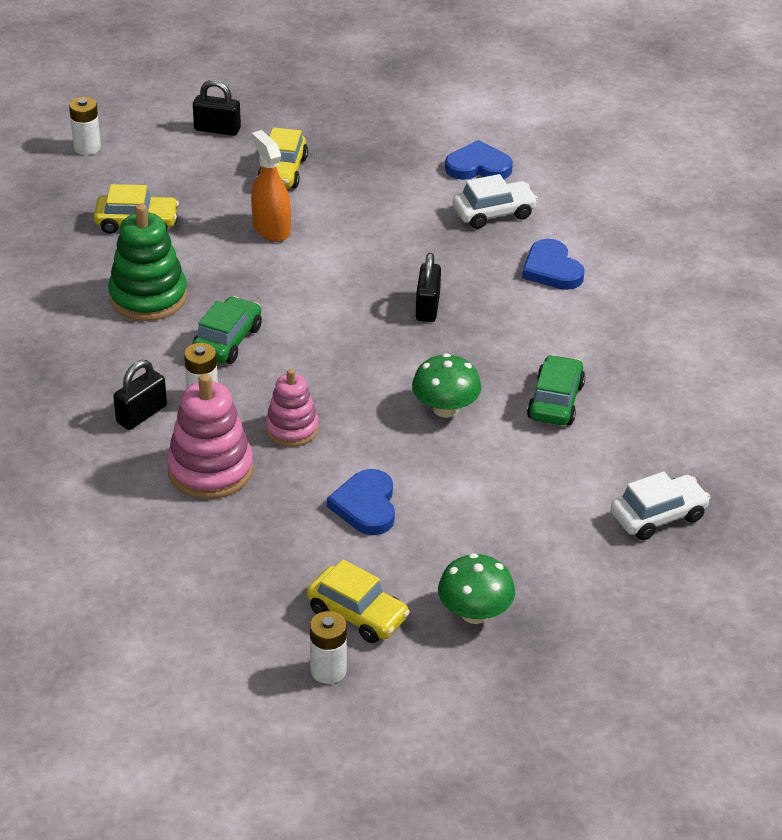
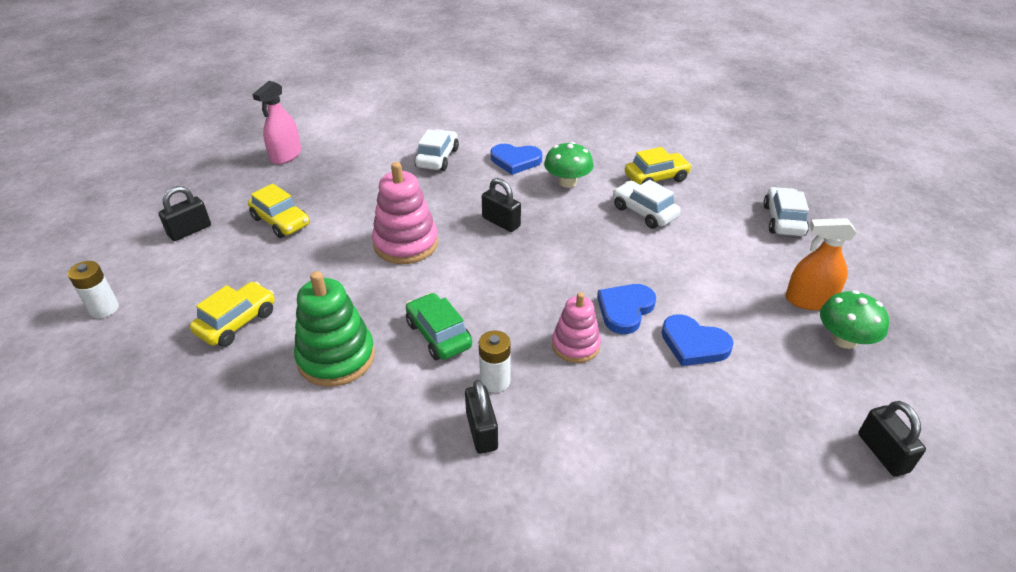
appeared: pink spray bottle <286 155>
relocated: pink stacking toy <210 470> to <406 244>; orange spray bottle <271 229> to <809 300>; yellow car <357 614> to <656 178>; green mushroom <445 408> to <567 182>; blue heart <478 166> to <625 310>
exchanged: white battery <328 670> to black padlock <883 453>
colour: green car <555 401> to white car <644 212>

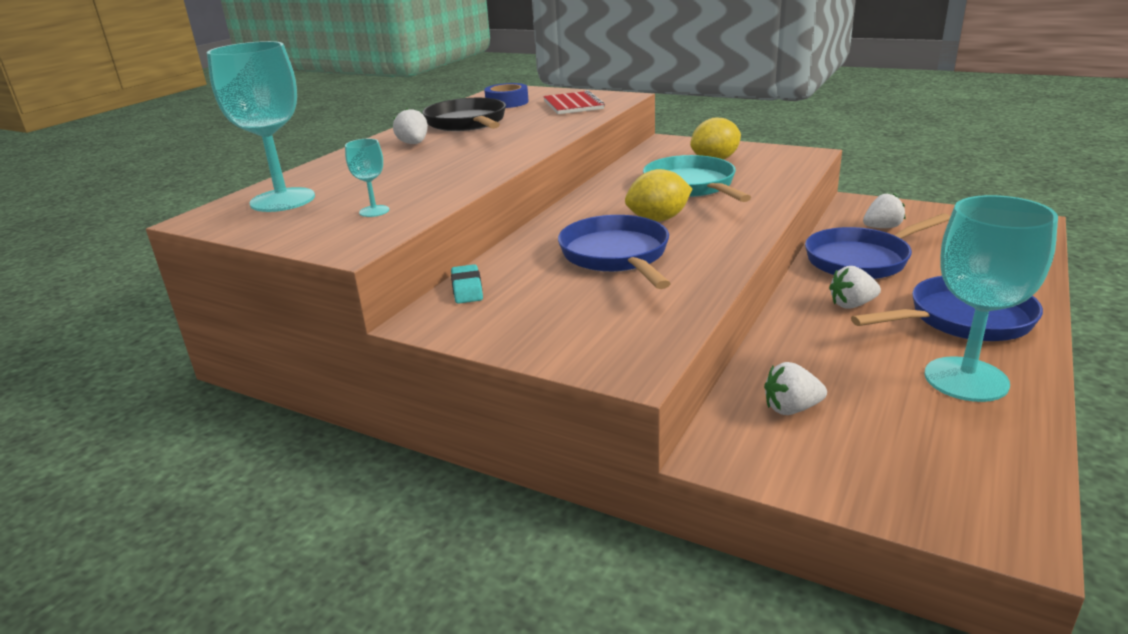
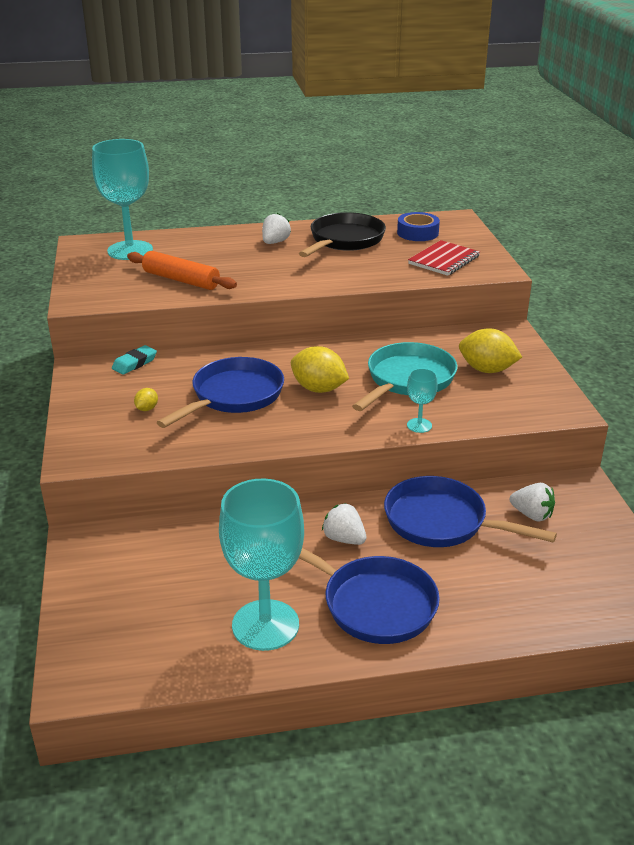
missing: white strawberry <791 409>
appeared: orange rolling pin <181 280>; yellow lemon <147 409>
relocated: turquoise goblet <374 211> to <419 425>

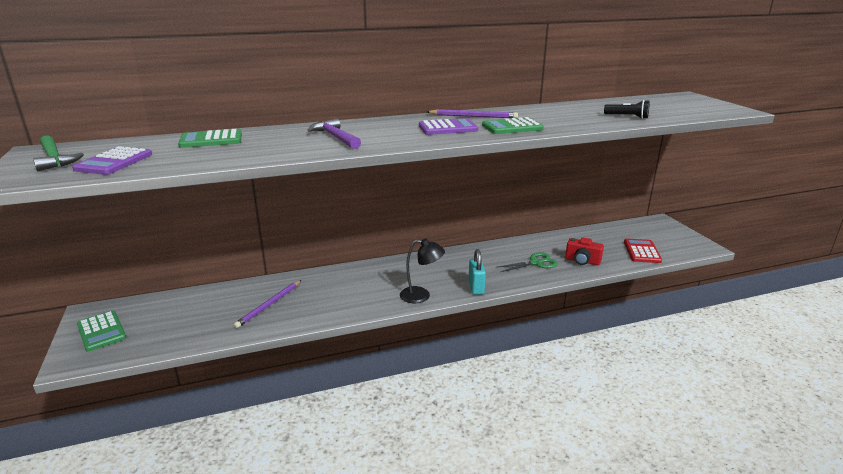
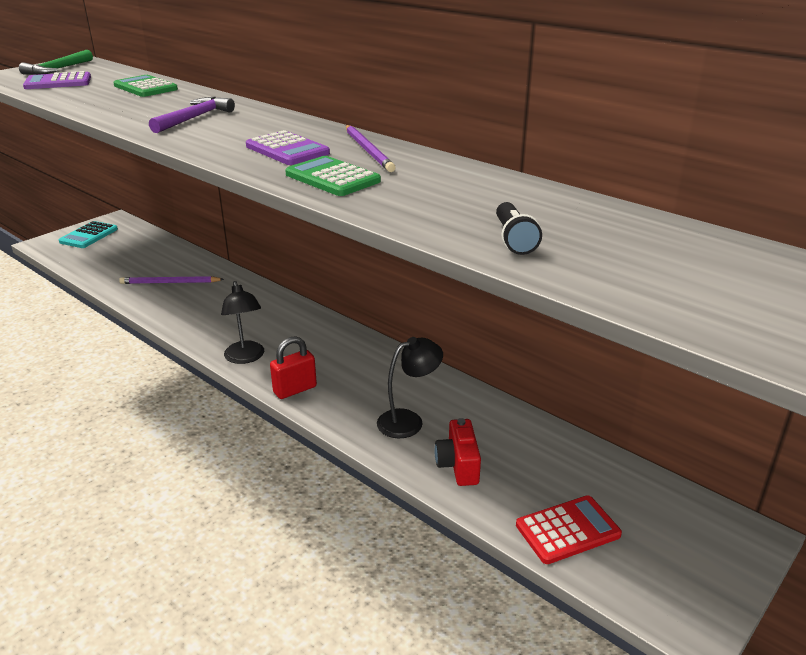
exchanged: green scissors <535 263> to black lamp <409 421>
colour: green calculator <101 331> to turquoise calculator <89 235>; turquoise padlock <476 287> to red padlock <295 389>

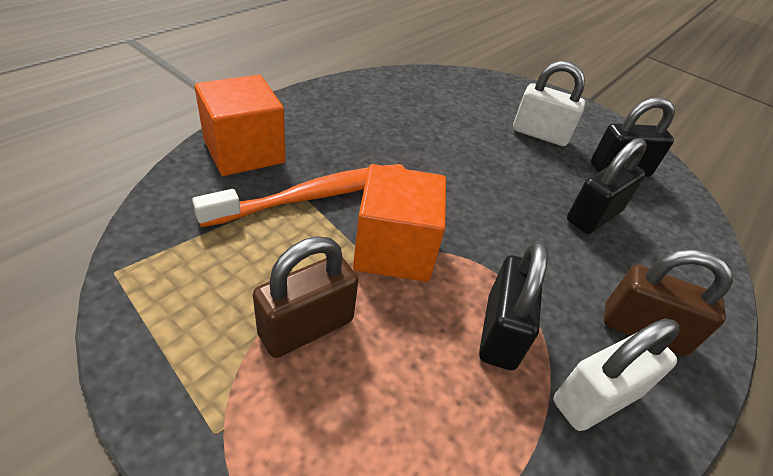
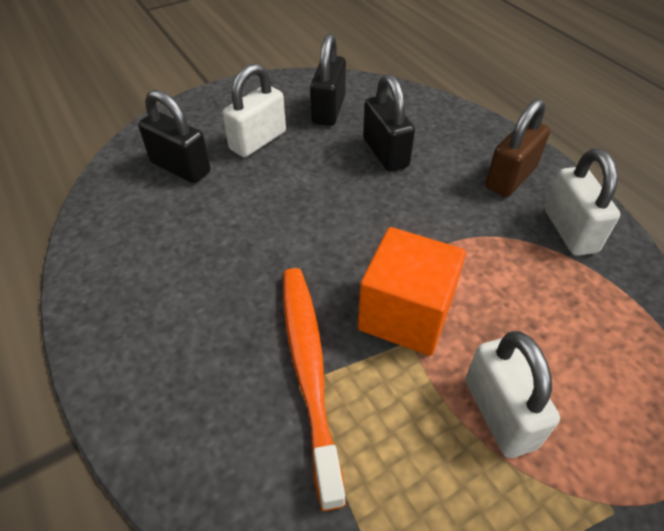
missing: orange cube <244 152>
relocated: black padlock <500 332> to <180 167>
colour: brown padlock <306 327> to white padlock <499 413>

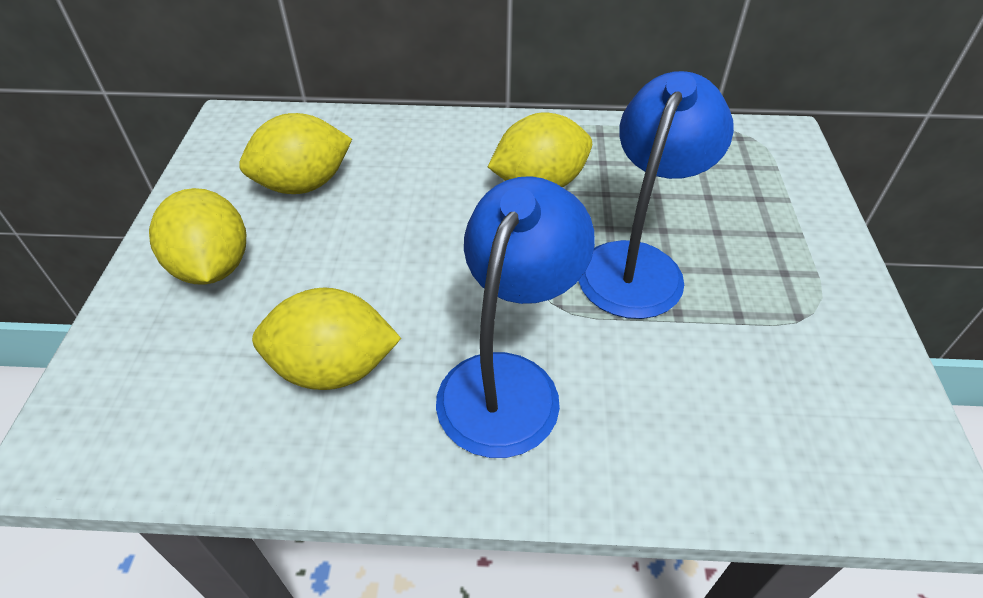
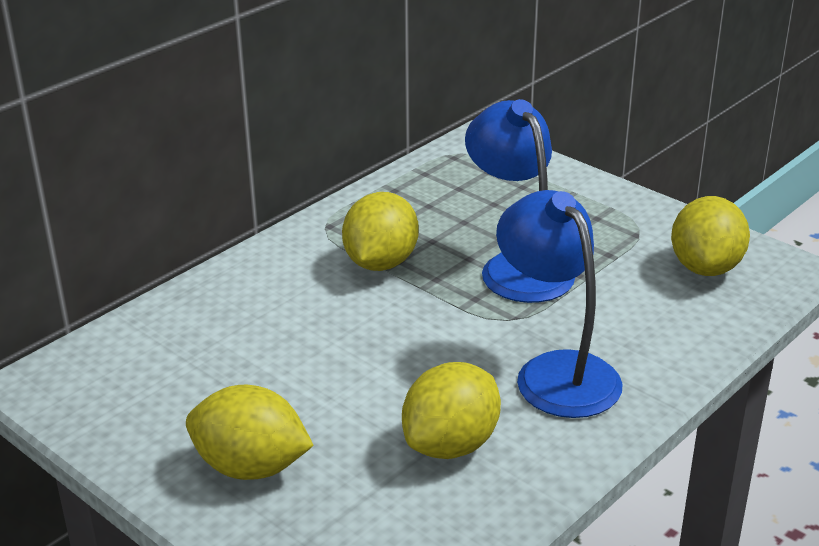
relocated: yellow lemon <304 185> to <705 267>

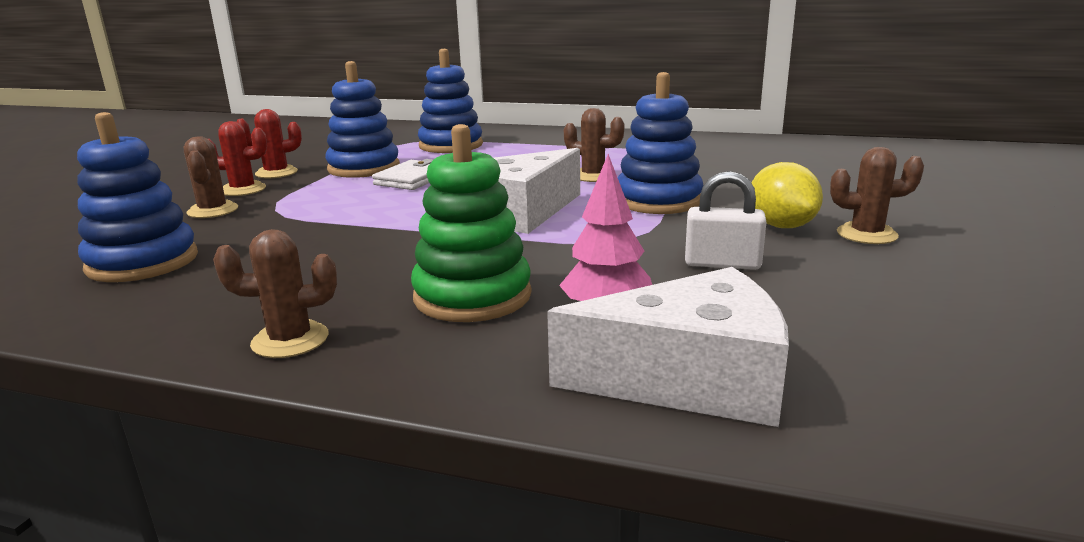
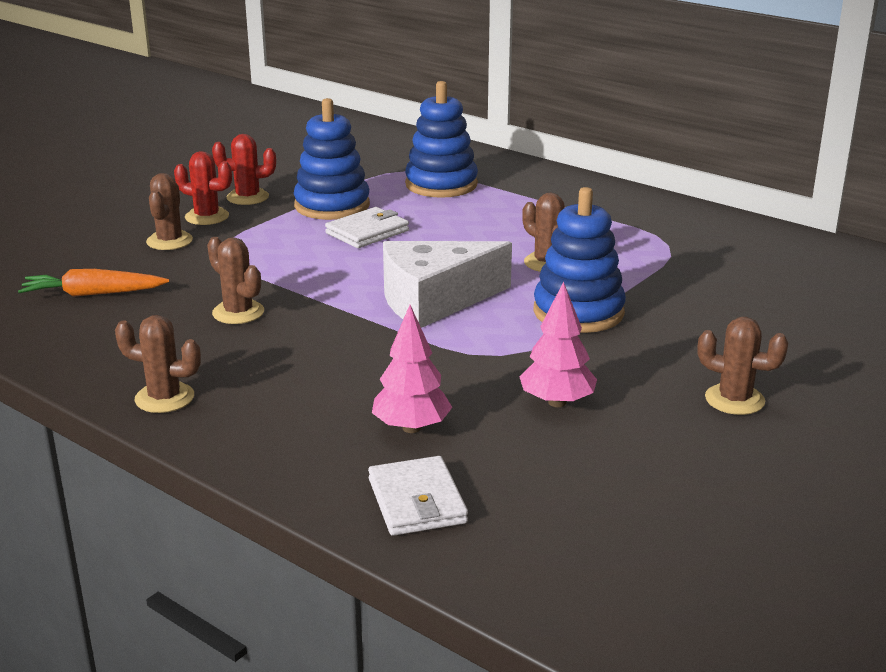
missing: green stacking toy <472 296>; yellow lemon <781 226>
appeared: brown cactus <238 312>
exchanged: blue stacking toy <143 262> to orange carrot <93 294>; white cheese <690 380> to white wallet <417 501>; white padlock <722 264> to pink tree <557 402>

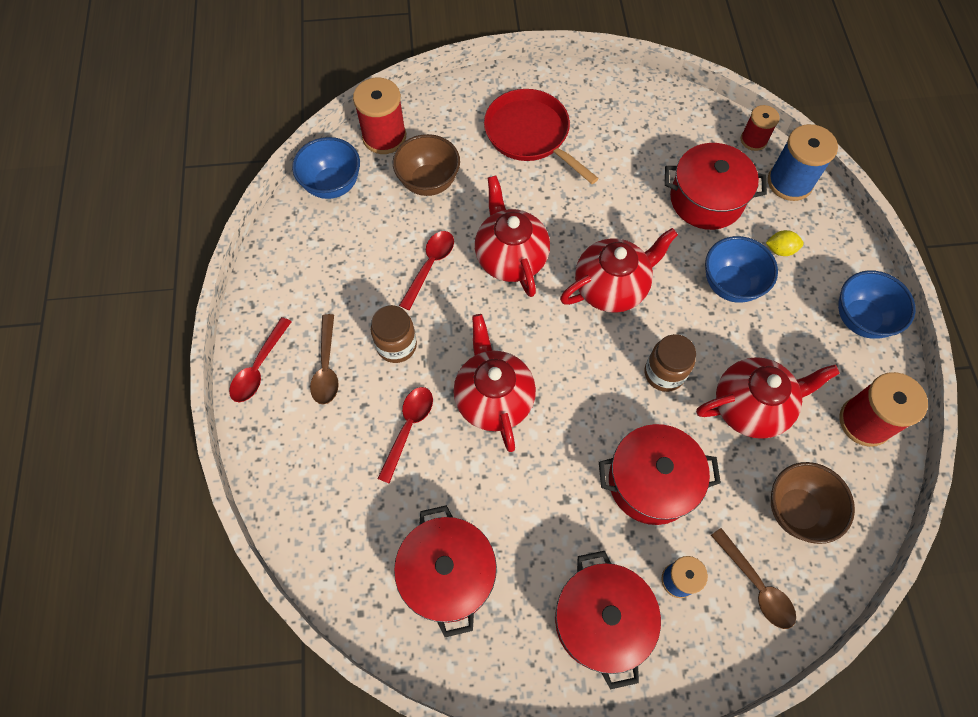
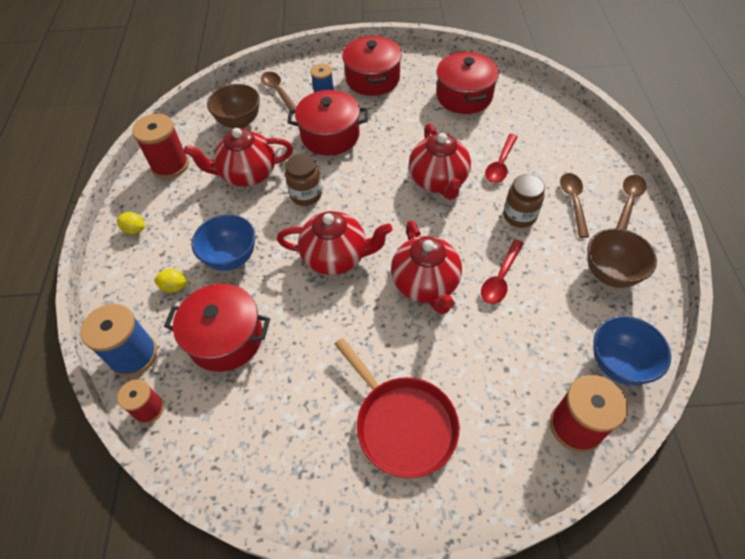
relocated: brown bowl <428 182> to <610 273>
exchanged: blue bowl <860 319> to yellow lemon <135 230>
colour: red spoon <259 367> to brown spoon <628 202>
spun: red teapot <611 287> = <336 257> 150 degrees counterclockwise

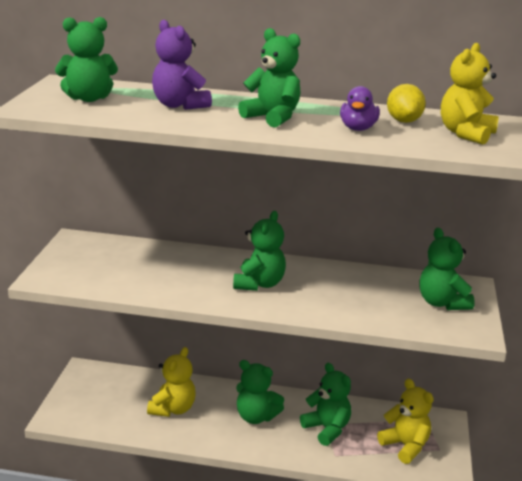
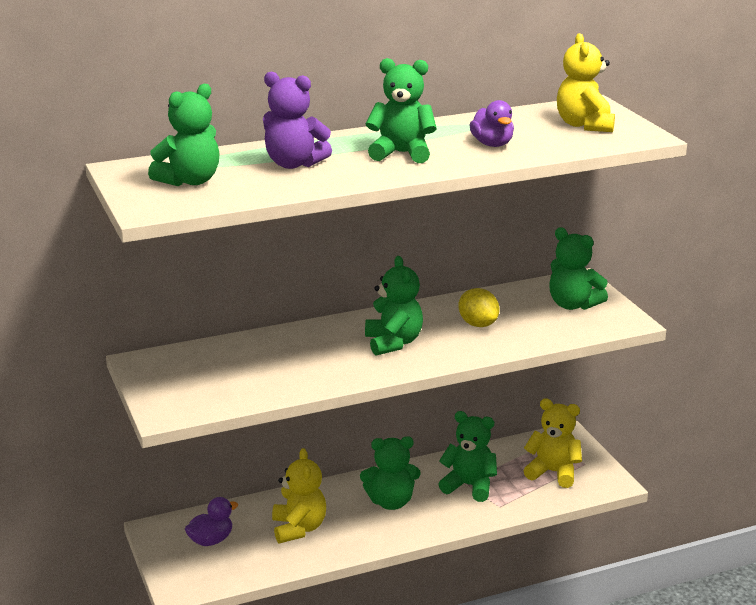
appeared: purple duck <211 540>
relocated: yellow lemon <403 121> to <478 324>

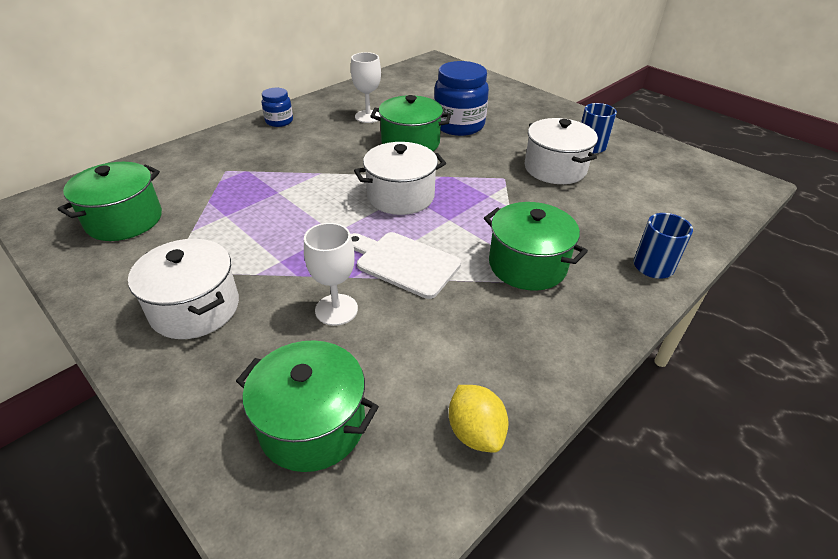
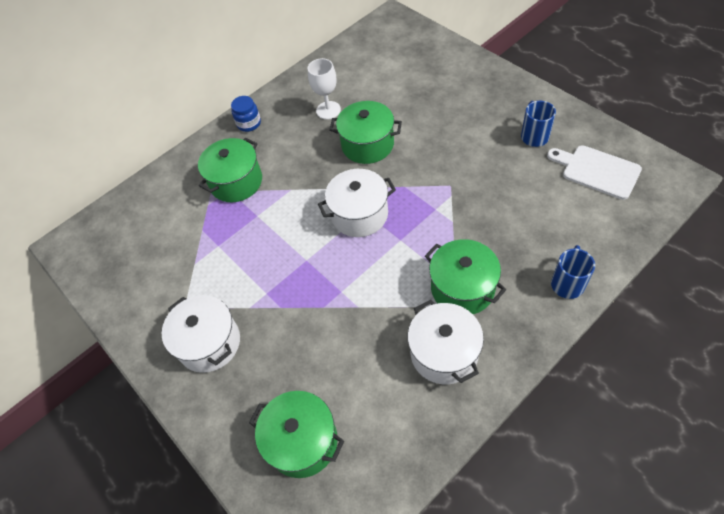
missing: white goblet <336 309>; blue jar <458 125>; yellow lemon <475 432>
relocated: green pot <124 220> to <236 182>; white cutting board <404 263> to <597 171>; white pot <555 168> to <444 353>

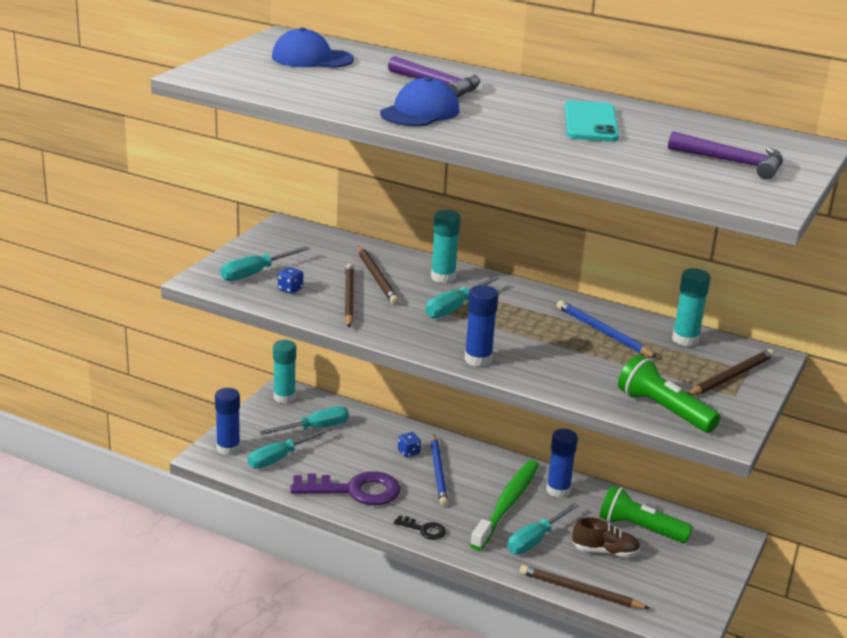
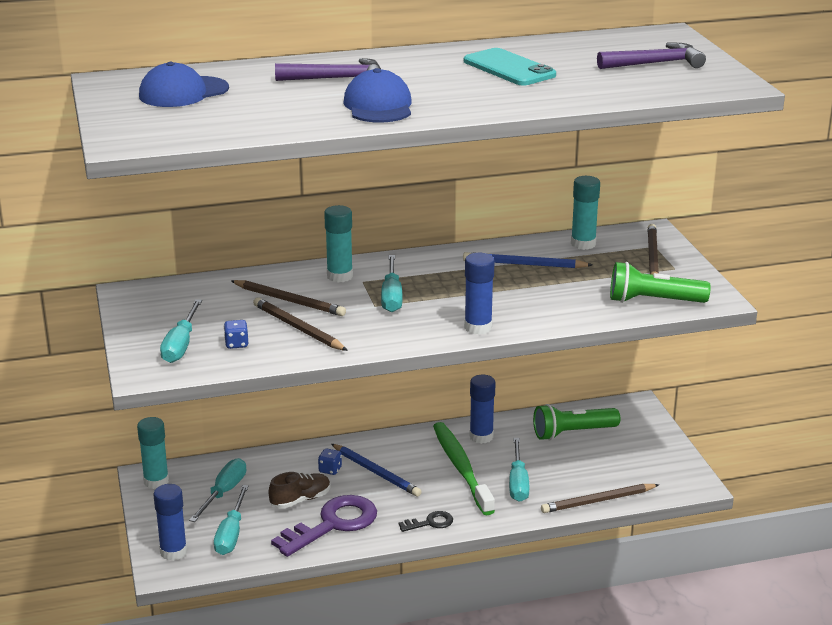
relocated: brown shoe <605 551> to <300 500>

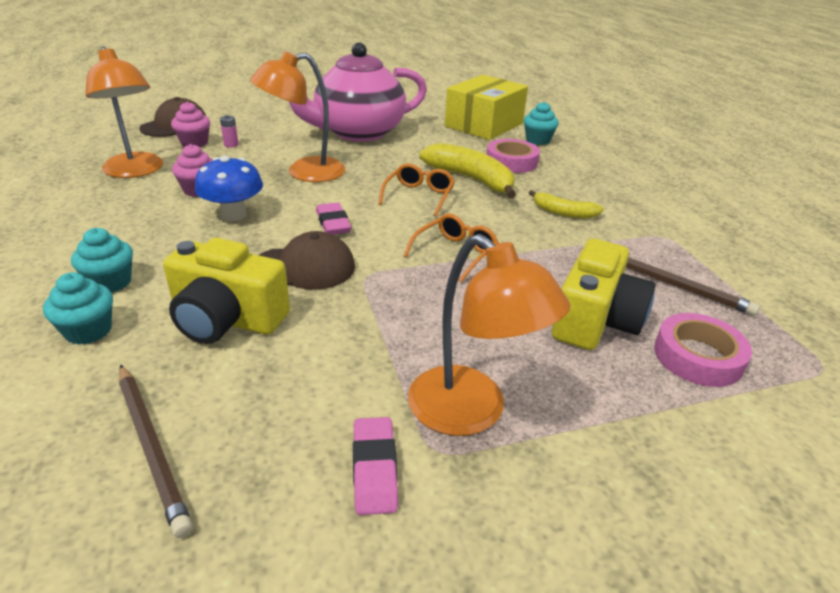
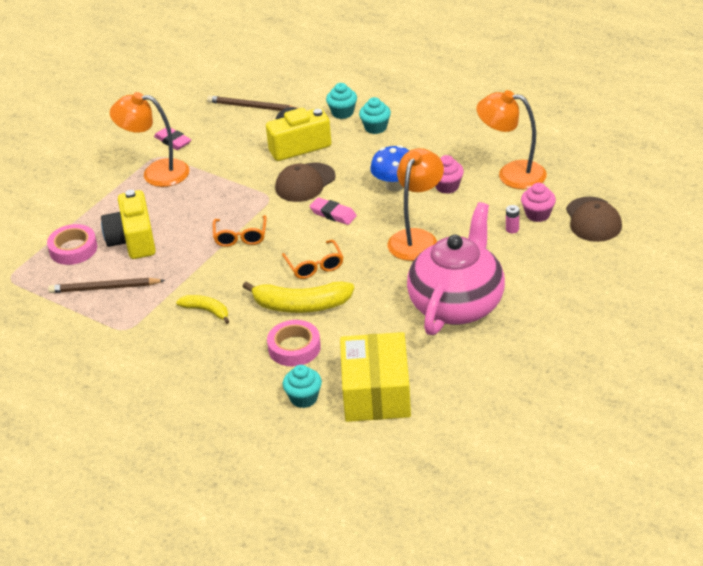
spun: yellow banana <563 212> = <206 311> 45 degrees clockwise

